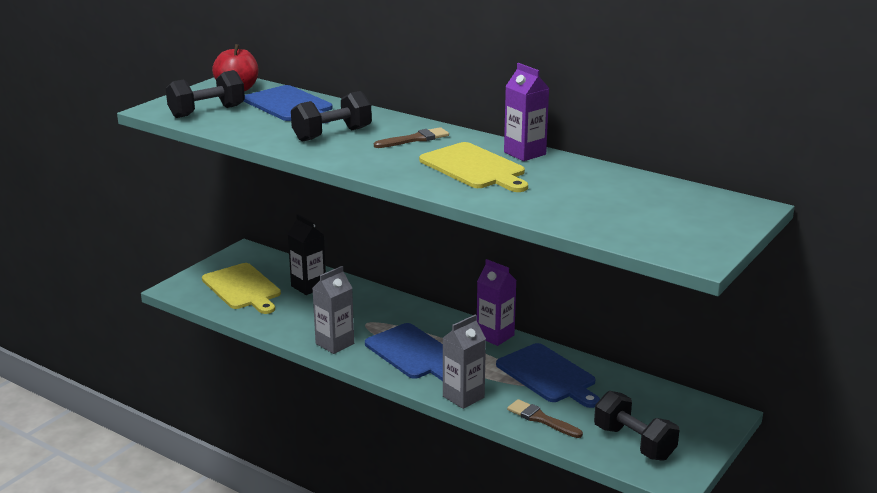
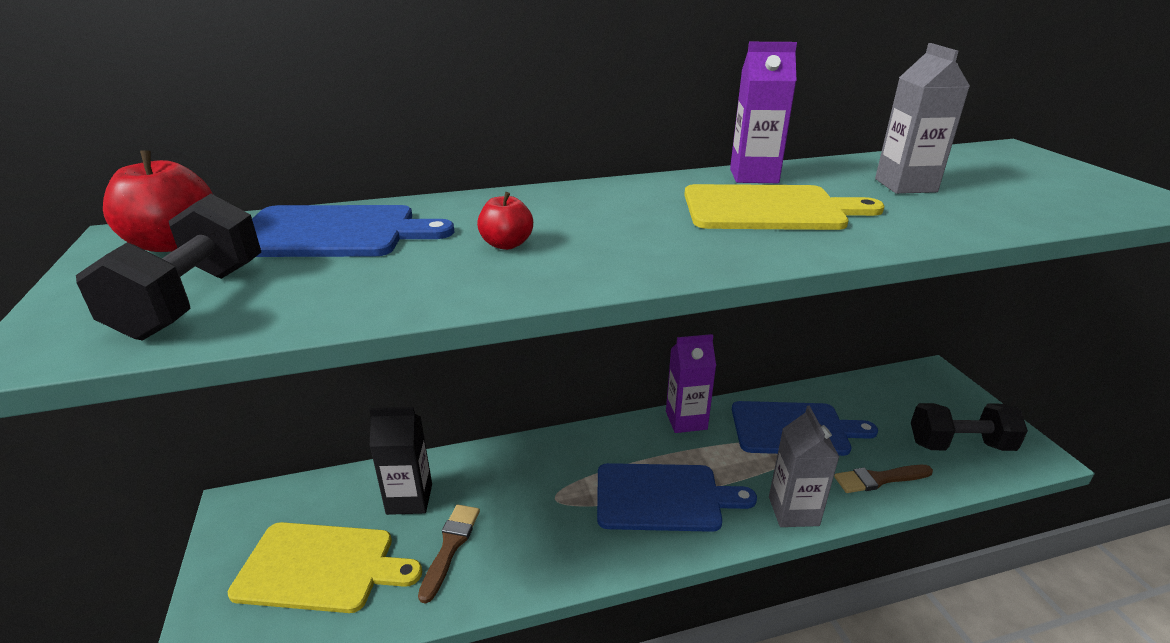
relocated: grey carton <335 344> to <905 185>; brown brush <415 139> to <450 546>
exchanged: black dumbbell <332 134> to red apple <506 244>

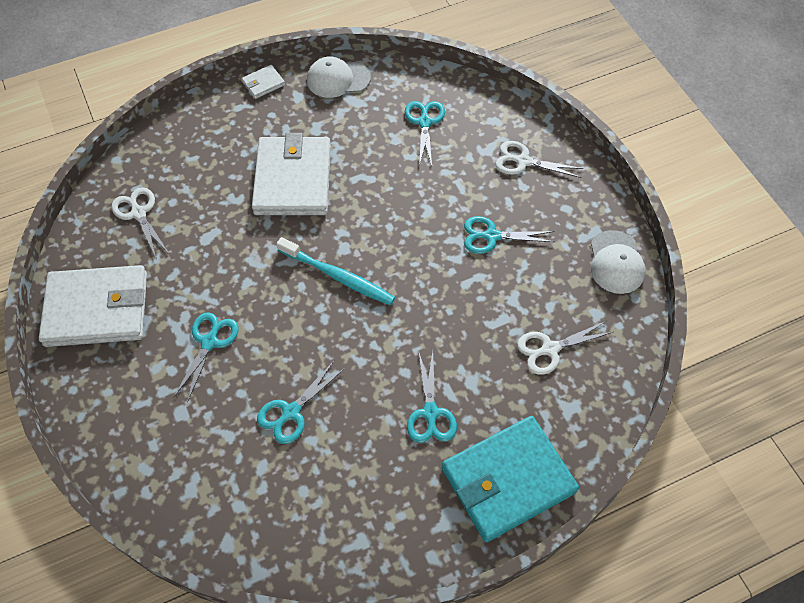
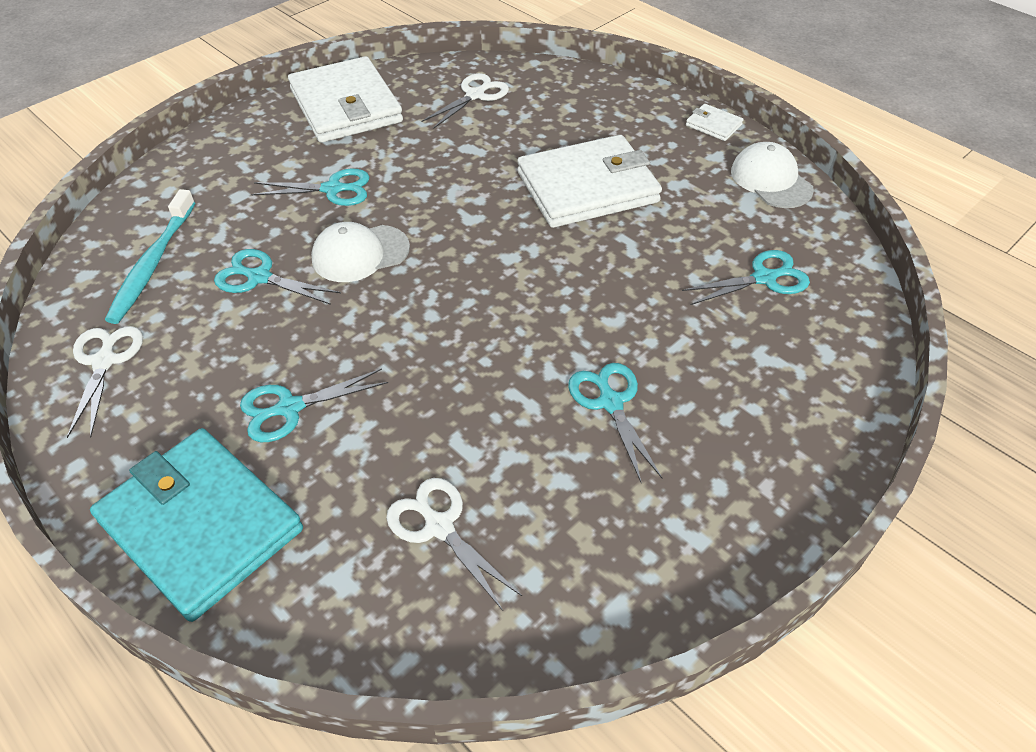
relocated: turquoise toothbrush <338 276> to <152 264>; white scissors <523 161> to <104 361>; white cap <616 262> to <360 254>

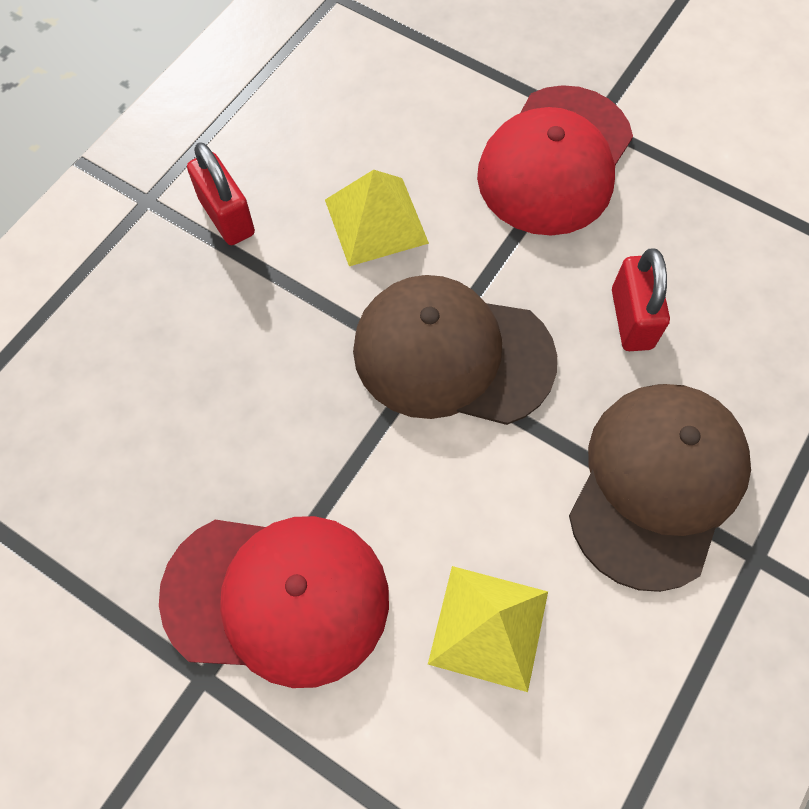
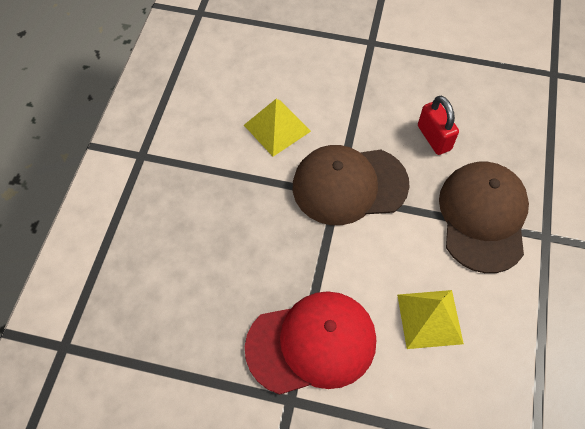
missing: red padlock <227 217>; red cap <555 161>

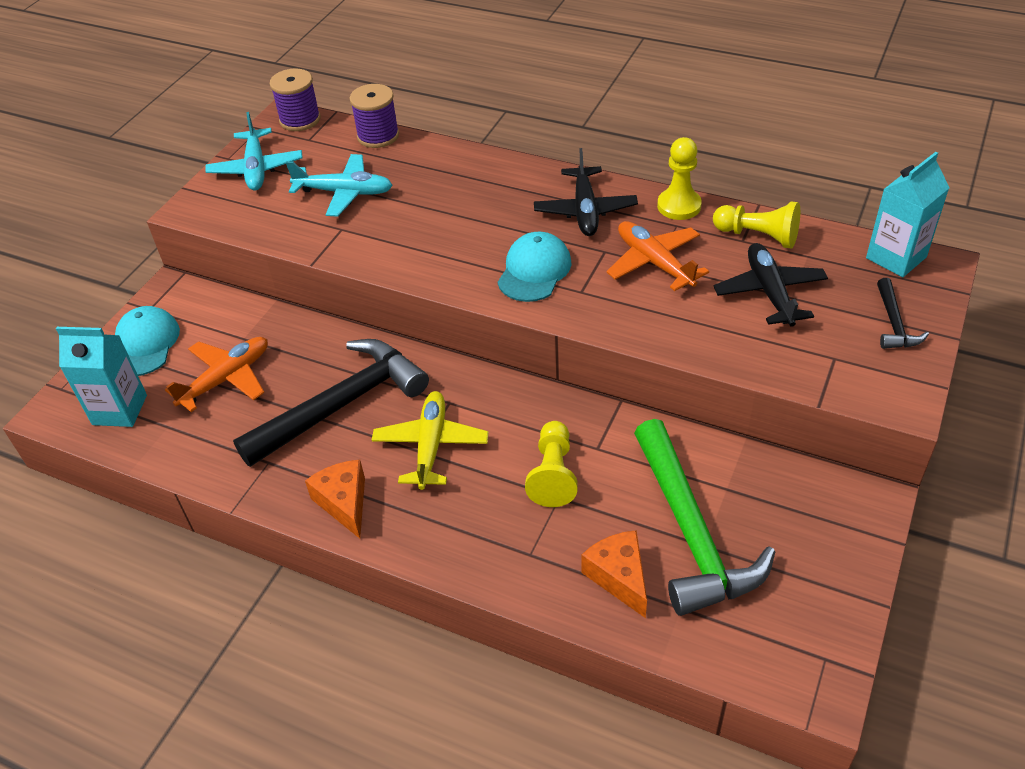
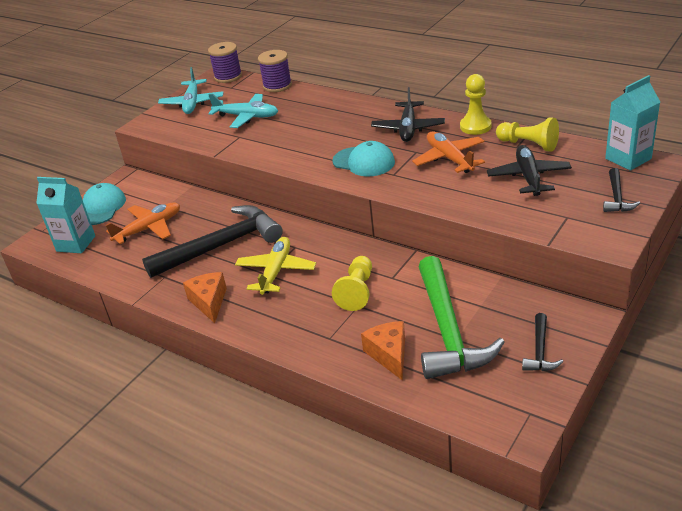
appeared: black hammer <540 350>
spun: turquoise cap <534 271> = <364 162> 90 degrees clockwise

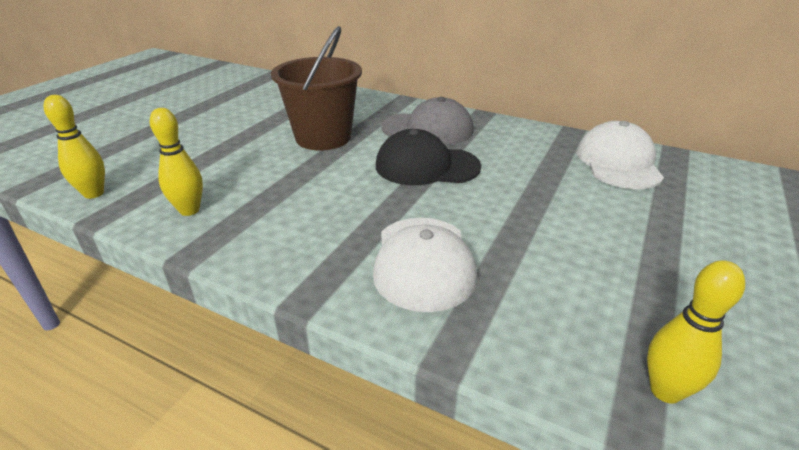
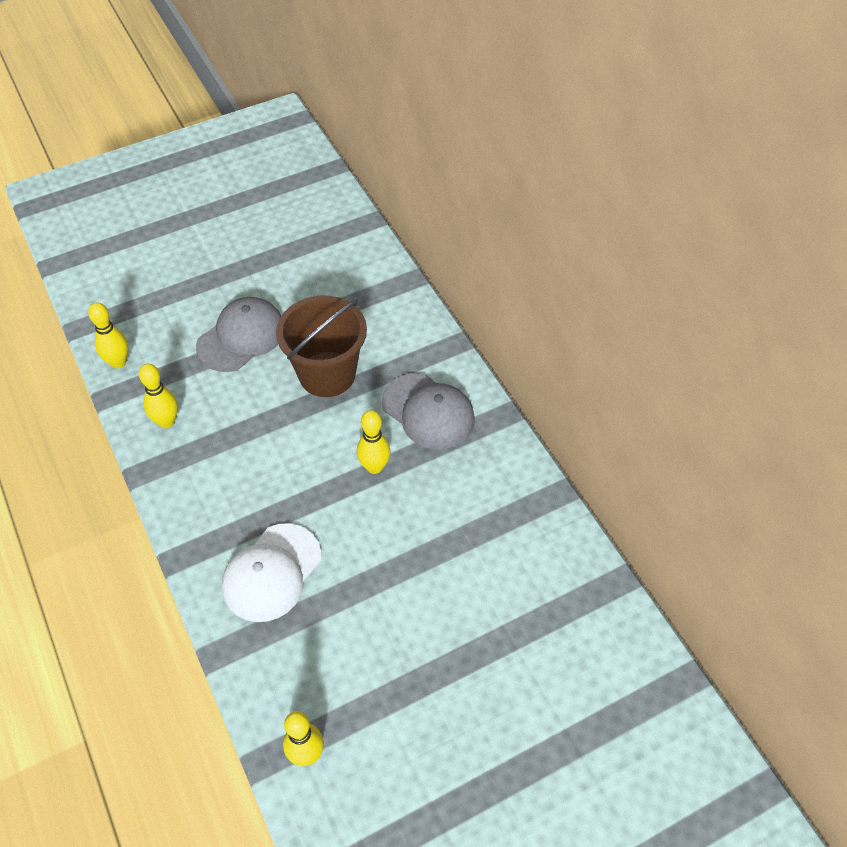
missing: white cap <618 162>
appeared: grey cap <241 337>
exchanged: black cap <426 166> to yellow bowling pin <374 467>

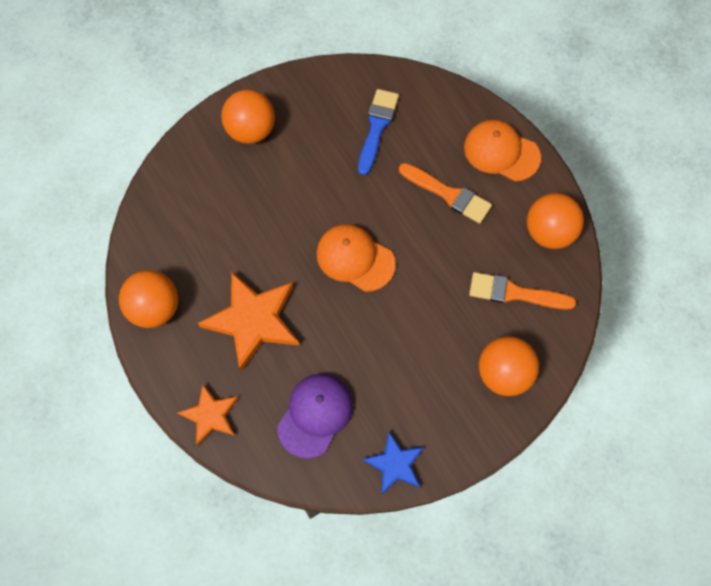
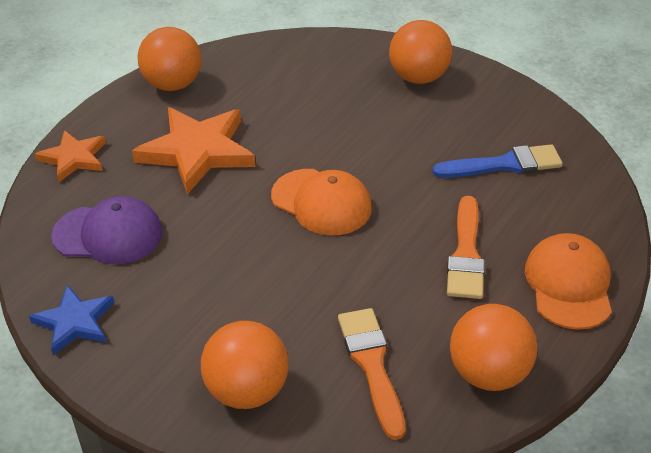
spun: orange cap <355 258> = <321 202> 120 degrees clockwise

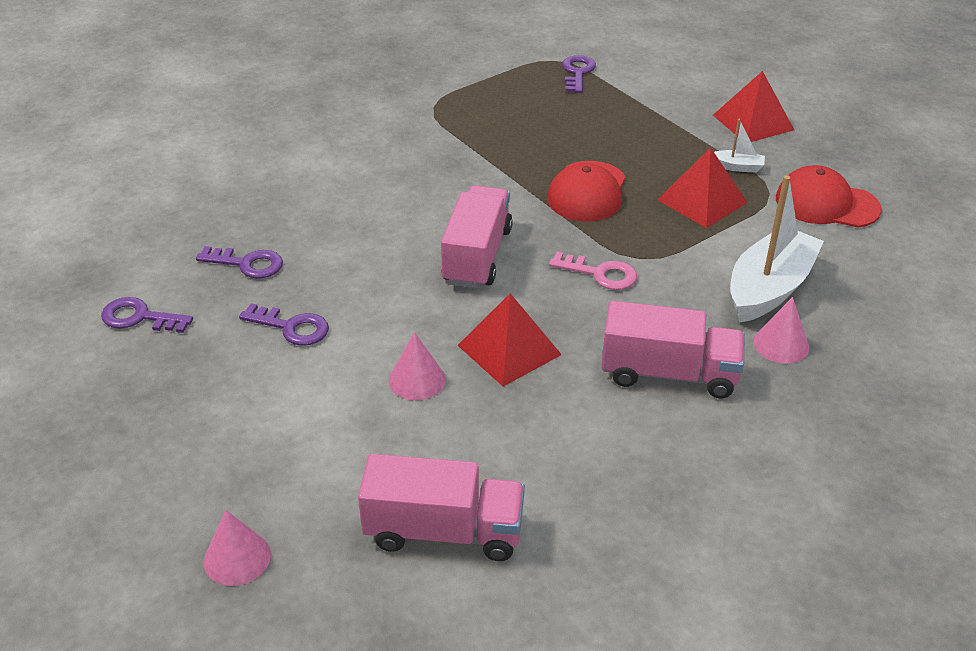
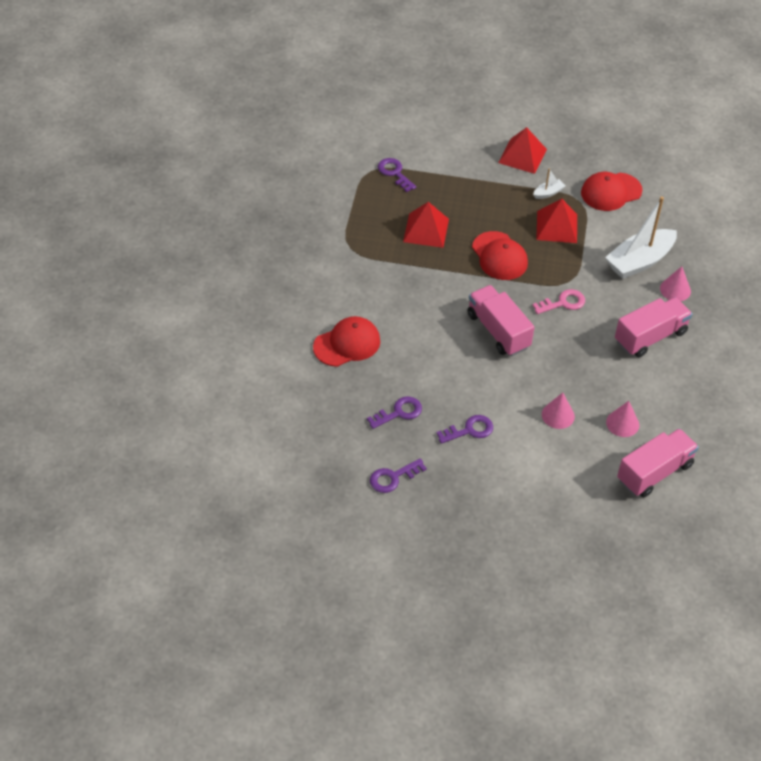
appeared: red cap <347 344>
relocated: pink cone <237 558> to <622 423>; red pyramid <509 350> to <426 230>
spun: white boat <769 288> = <639 261> 120 degrees counterclockwise

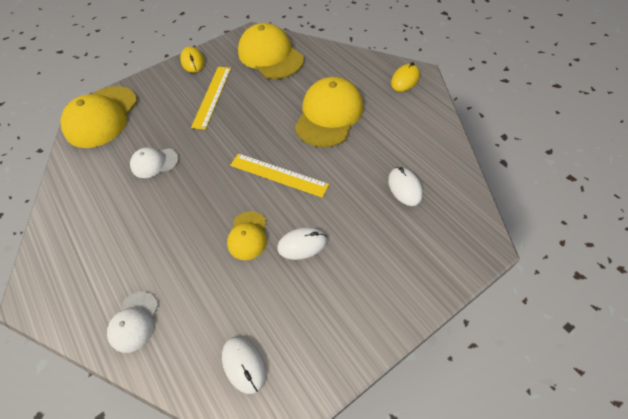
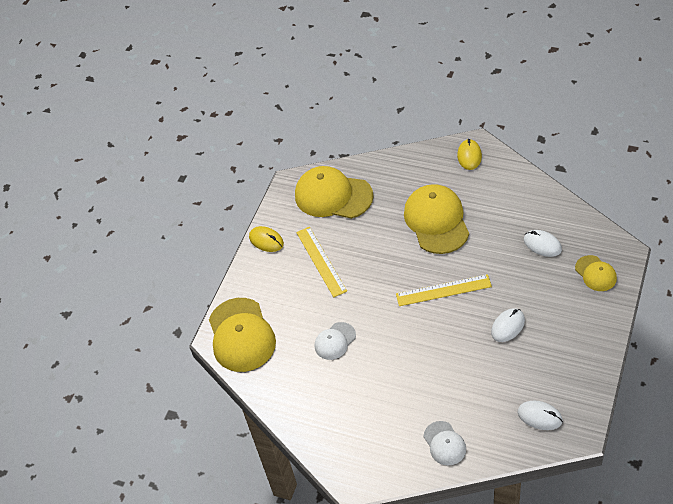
relocated: yellow cap <248 235> to <595 273>

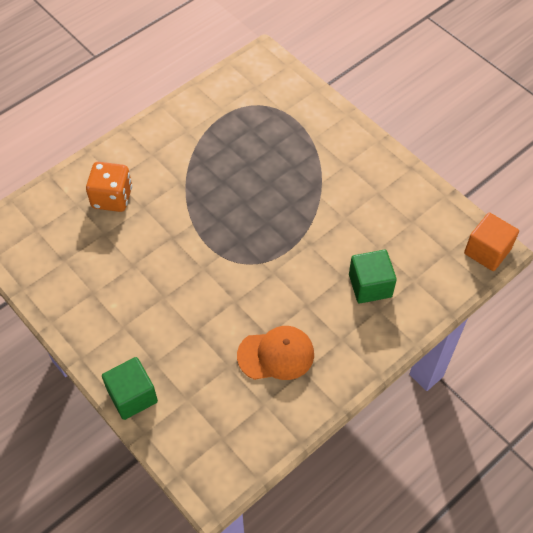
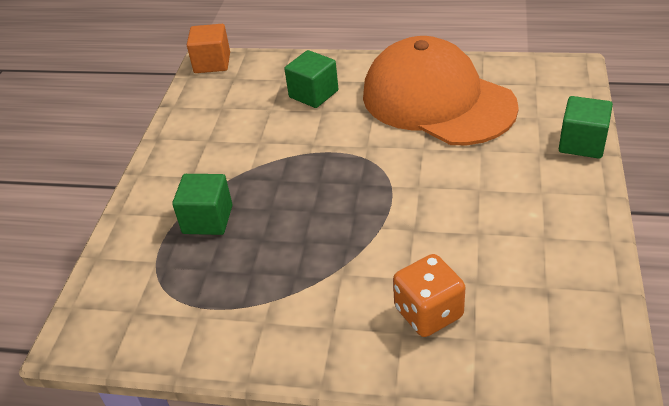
appeared: green cube <207 219>
size: orange cap <276 355> = <437 100> x2.08

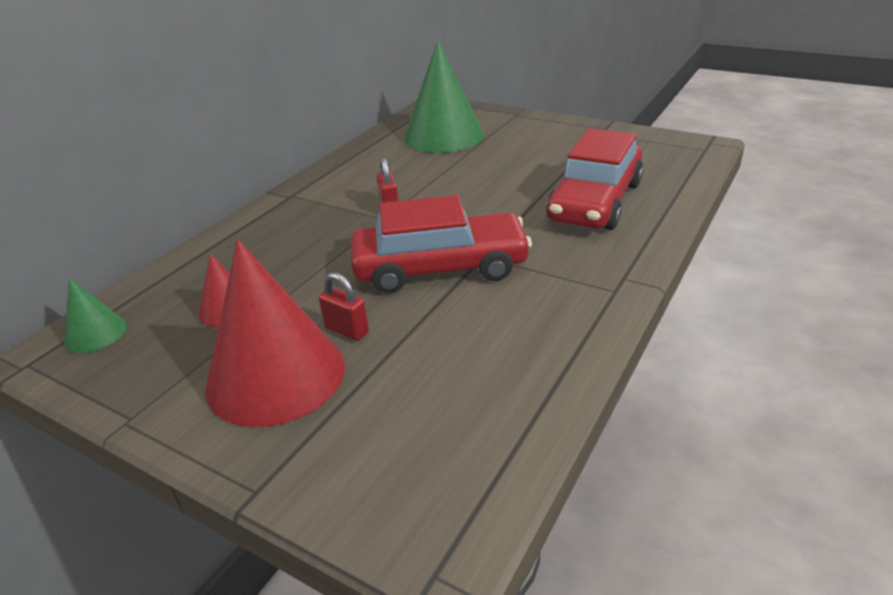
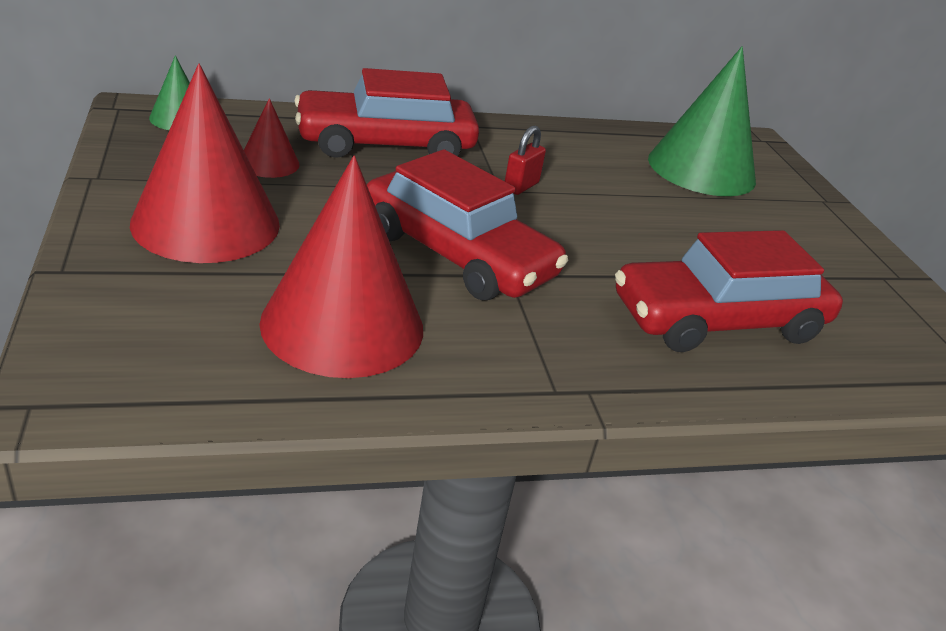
missing: red padlock <347 330>
appeared: red cone <342 324>; red car <385 144>

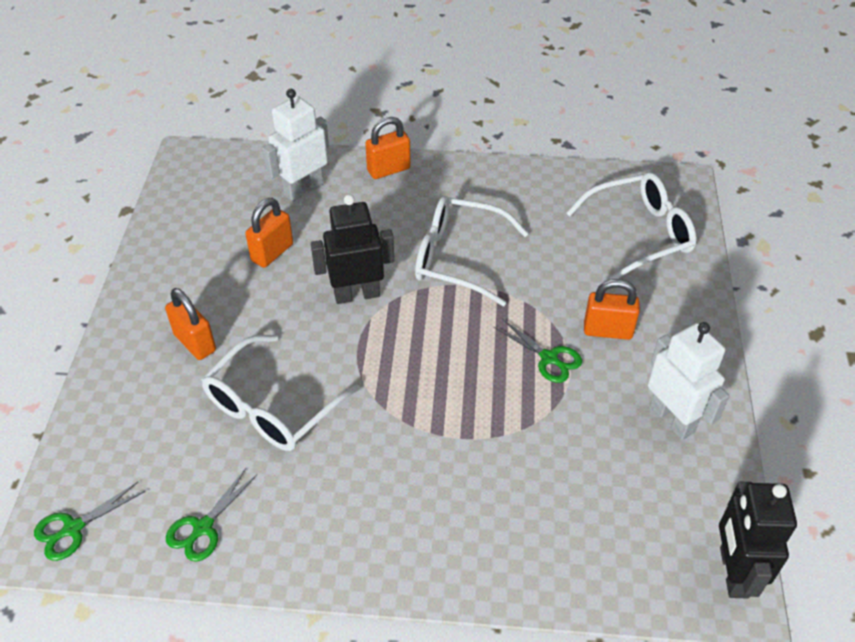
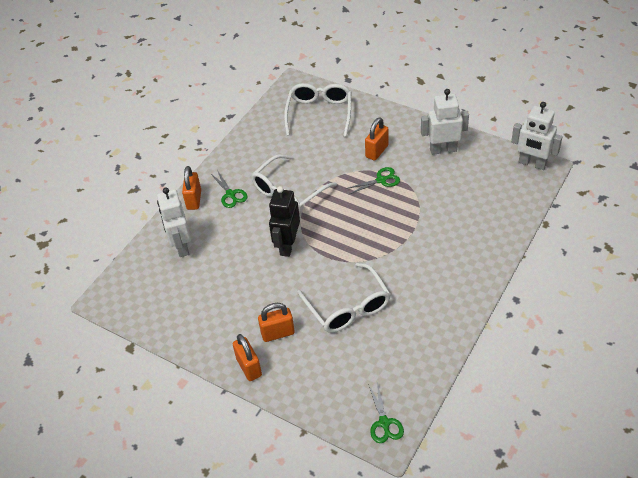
relocated: green scissors <203 528> to <230 194>; orange padlock <272 252> to <249 367>
colour: black robot <733 572> to white robot <532 164>

